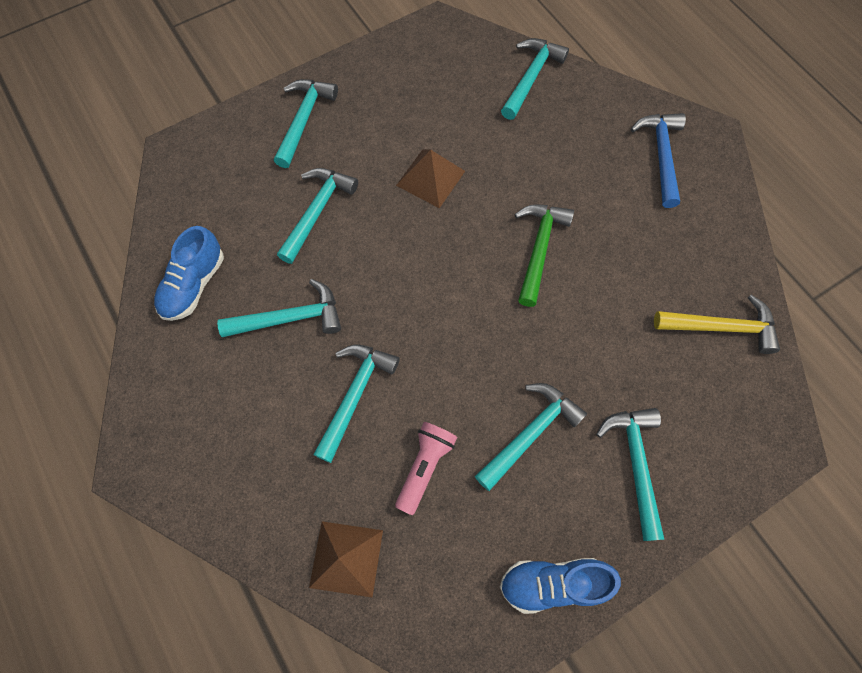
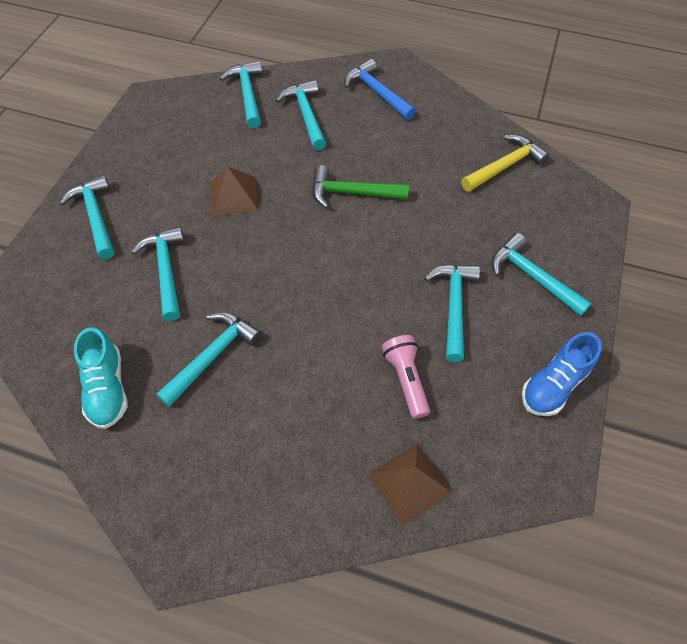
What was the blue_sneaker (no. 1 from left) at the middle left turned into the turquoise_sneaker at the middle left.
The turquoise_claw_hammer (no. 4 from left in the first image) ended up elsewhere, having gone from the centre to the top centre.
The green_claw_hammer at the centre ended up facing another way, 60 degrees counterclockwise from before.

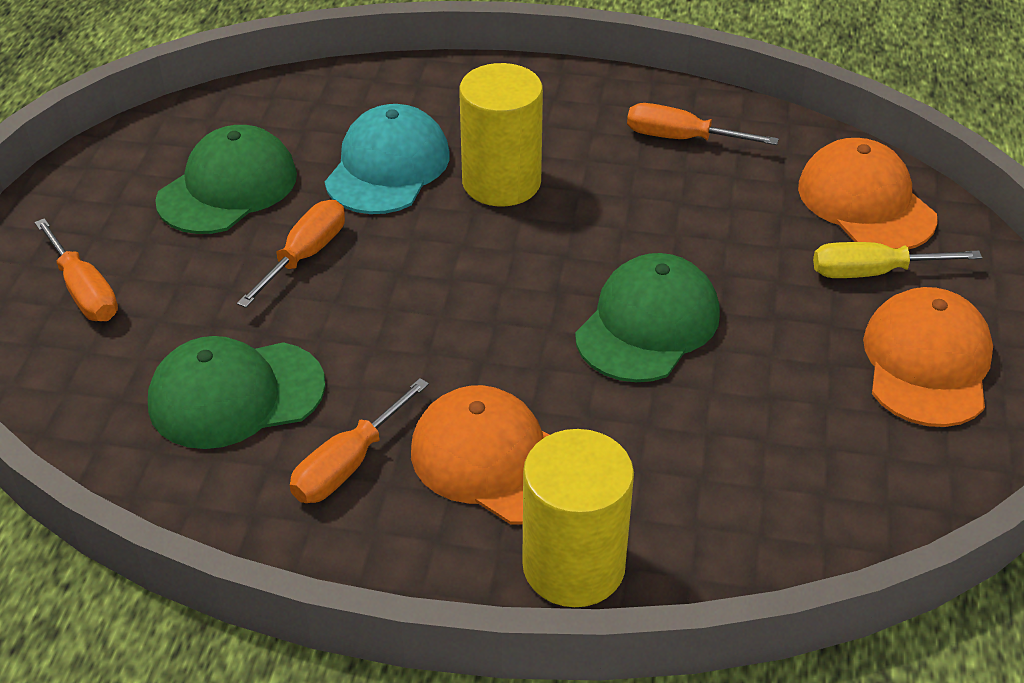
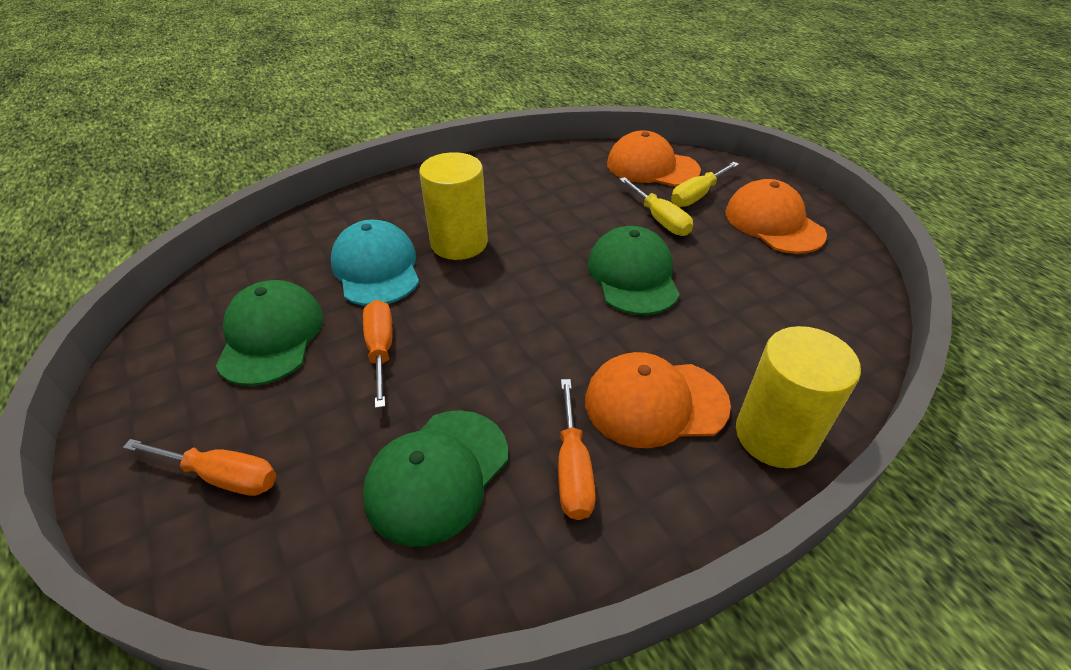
The second view gained the golden_flat_screwdriver (no. 1 from left) at the top centre.
The second view lost the orange_flat_screwdriver (no. 4 from left) at the top right.

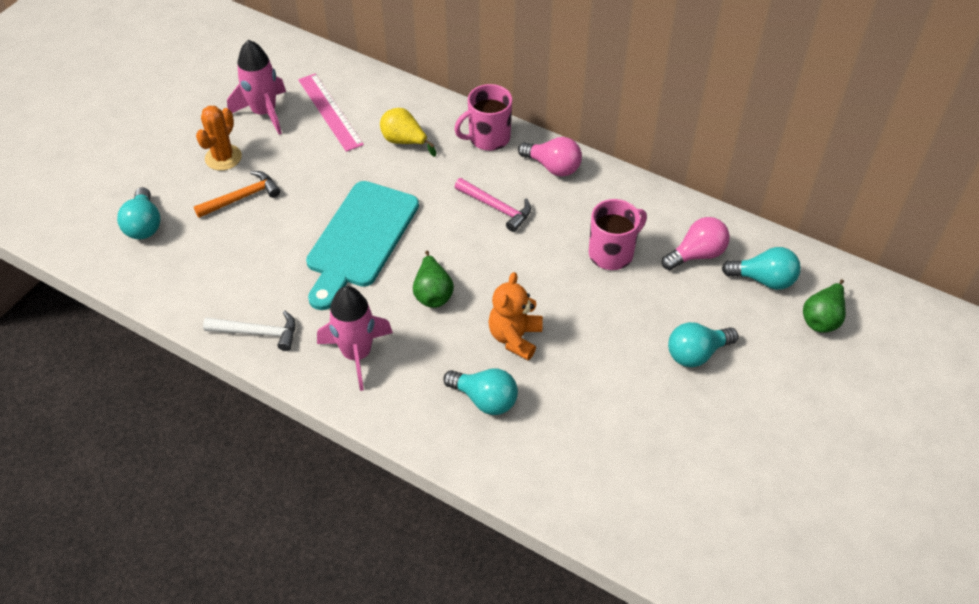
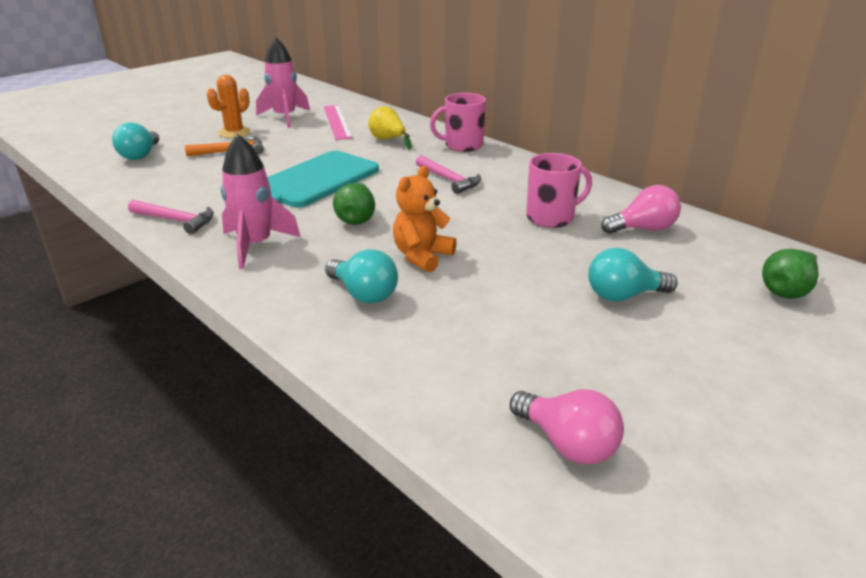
What was the pure_white_claw_hammer at the middle left turned into the rose-pink_claw_hammer (no. 1 from left) at the middle left.
The rose-pink_lightbulb (no. 1 from left) ended up elsewhere, having gone from the top centre to the bottom centre.
The second view lost the turquoise_lightbulb (no. 4 from left) at the middle right.

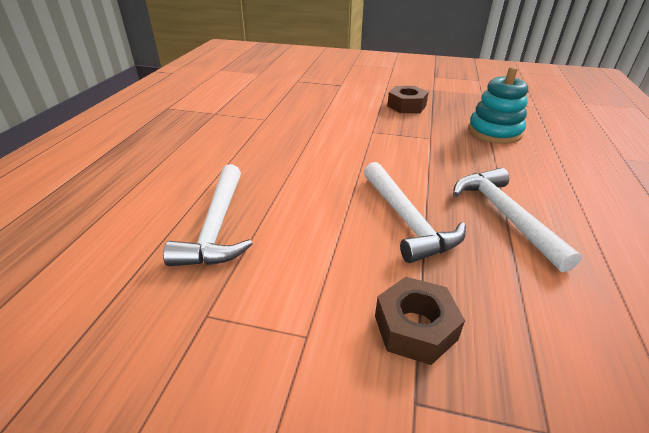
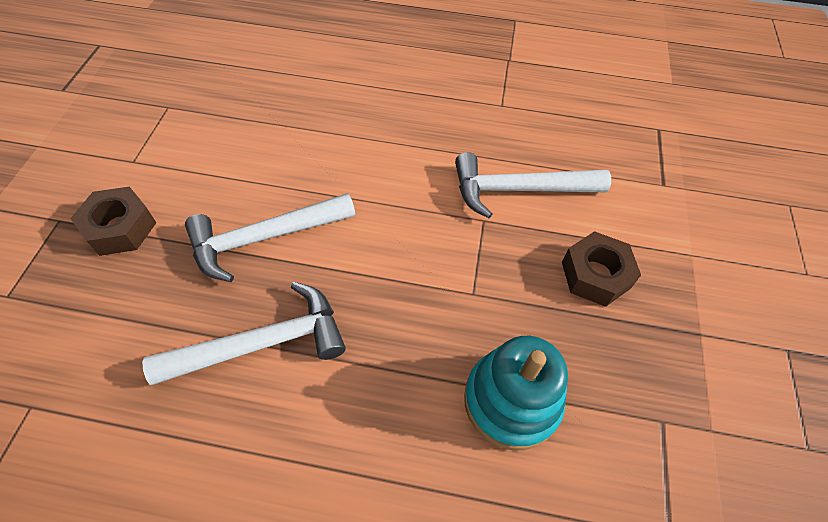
The pure_white_claw_hammer (no. 1 from left in the first image) ended up elsewhere, having gone from the middle left to the centre.

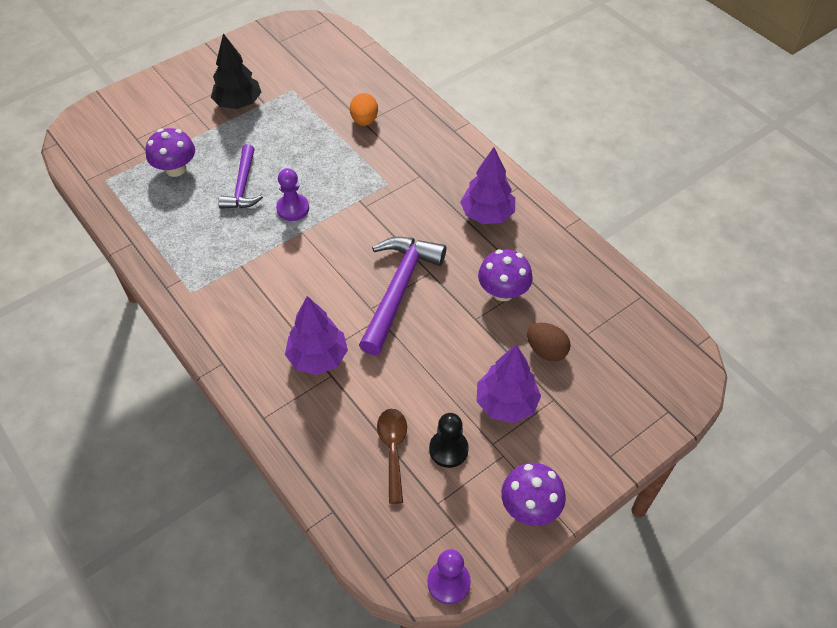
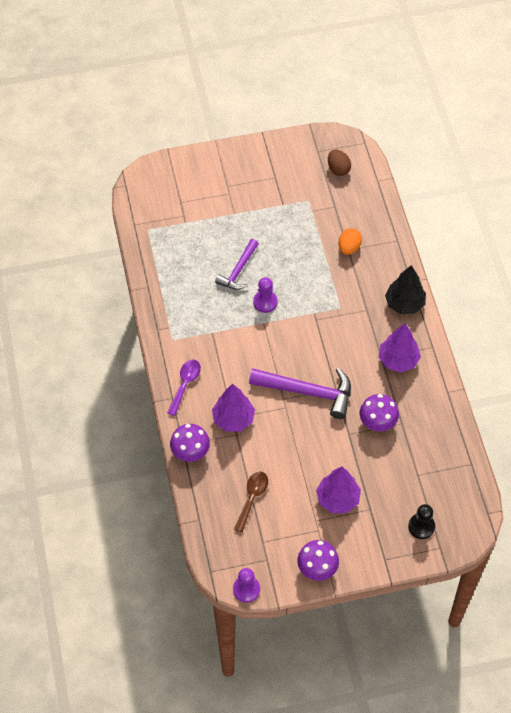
The second view gained the violet_tablespoon at the centre.
The violet_toadstool (no. 1 from left) ended up elsewhere, having gone from the top left to the centre.
The violet_claw_hammer (no. 2 from left) at the centre ended up facing another way, 60 degrees clockwise from before.
The russet_toy_egg ended up elsewhere, having gone from the centre to the top centre.
The ebony_toy_tree ended up elsewhere, having gone from the top left to the middle right.
The ebony_pawn ended up elsewhere, having gone from the bottom centre to the bottom right.

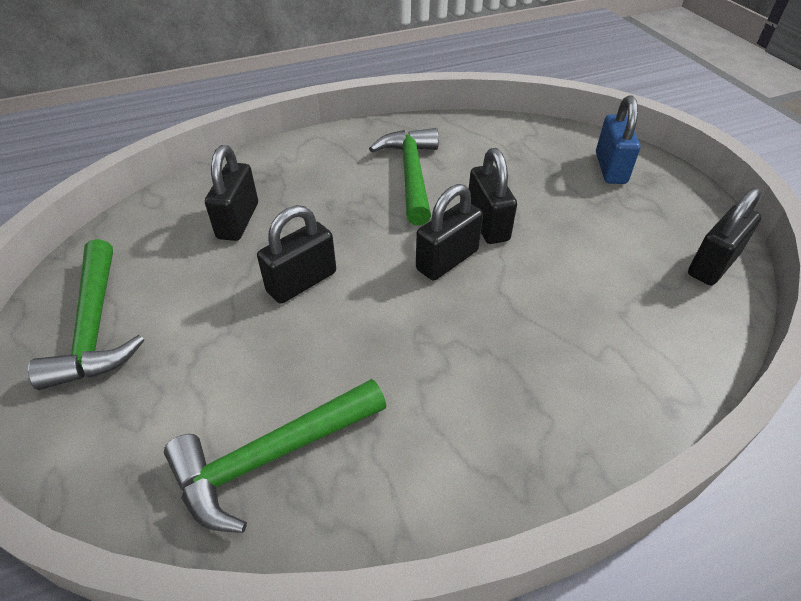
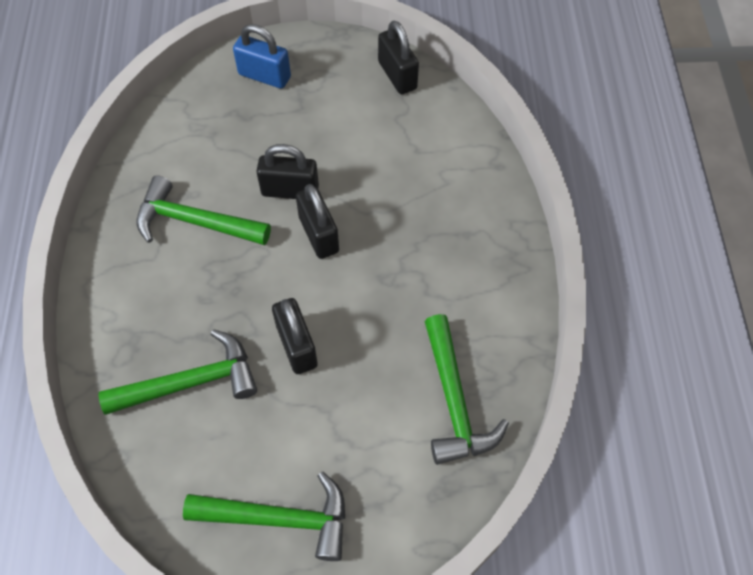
Where the ebony_padlock (no. 1 from left) stood at the top left, the green_claw_hammer (no. 1 from left) came to stand at the middle left.

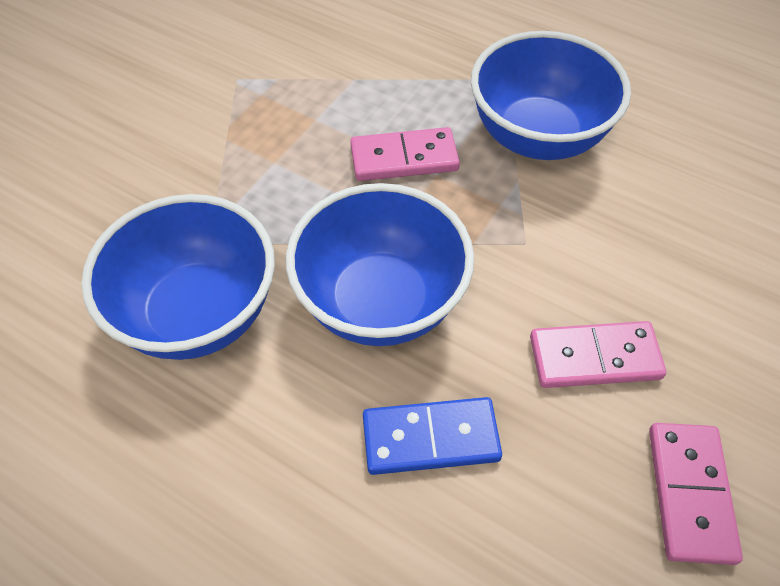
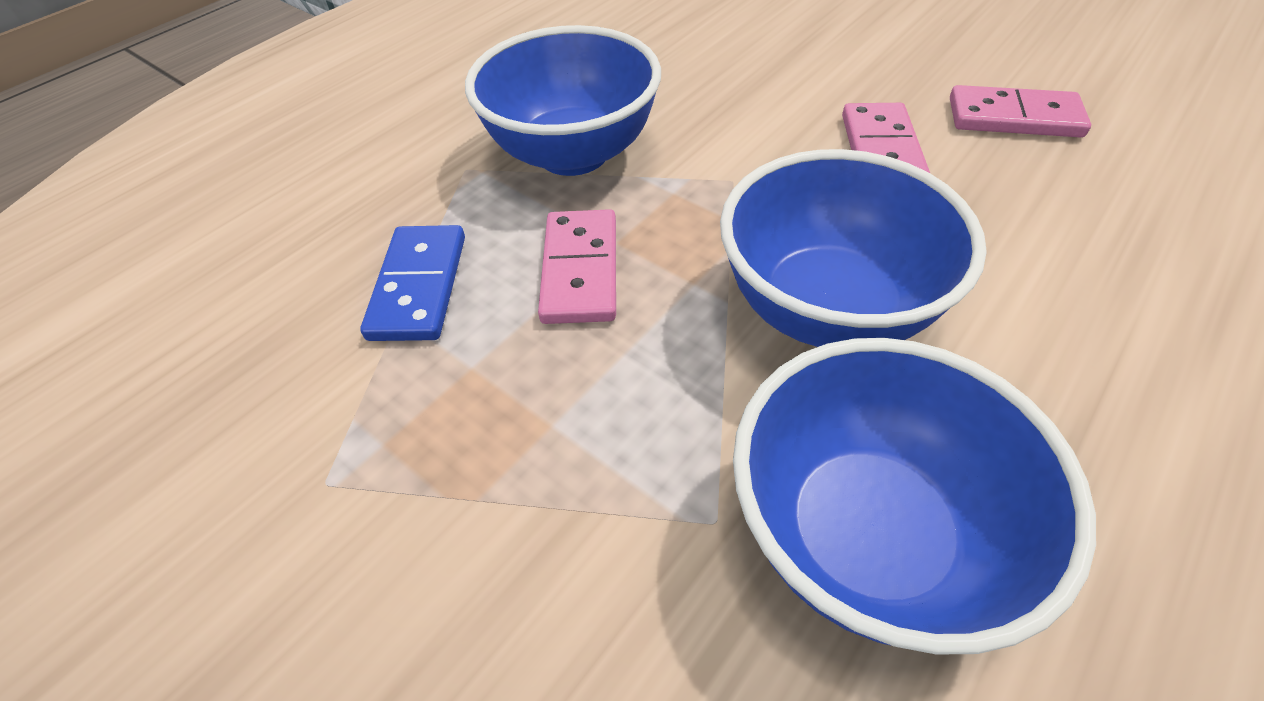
The blue_domino_piece ended up elsewhere, having gone from the bottom centre to the middle left.

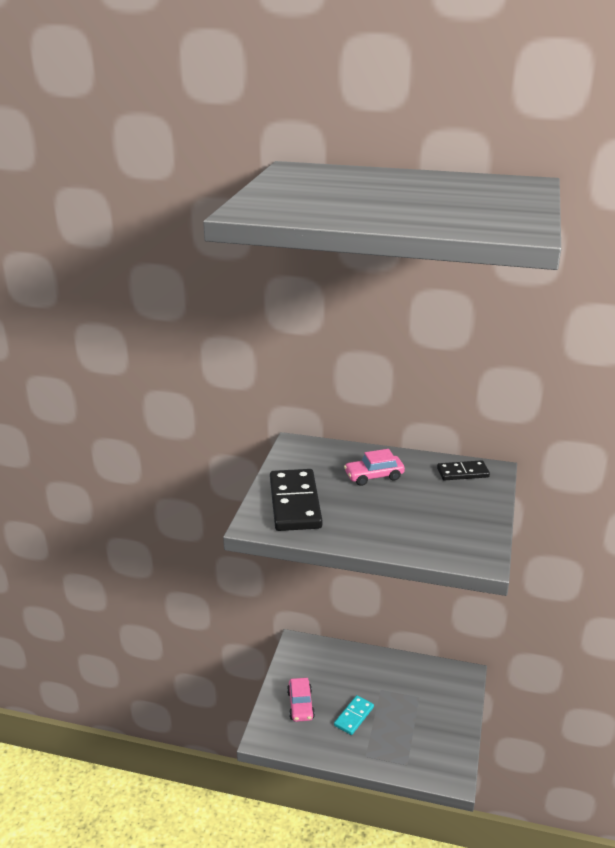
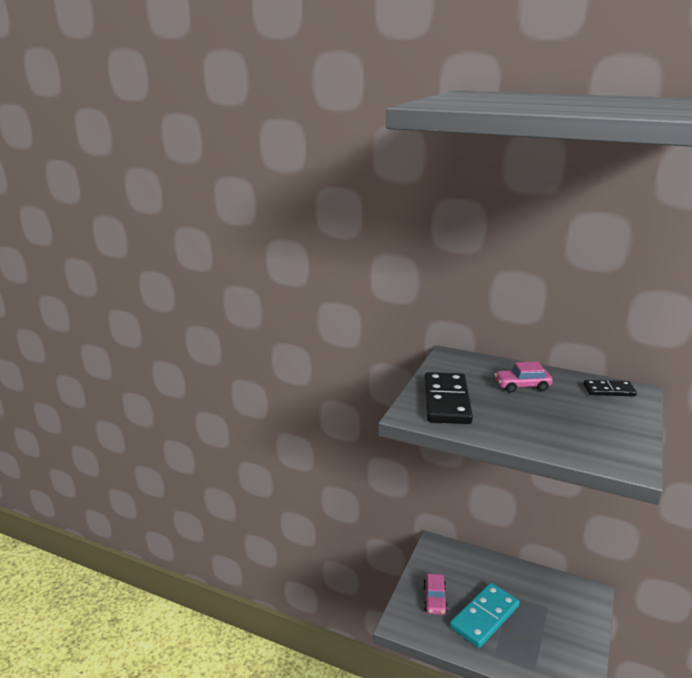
The size of the turquoise_domino_piece at the bottom centre changed by a factor of 1.79.

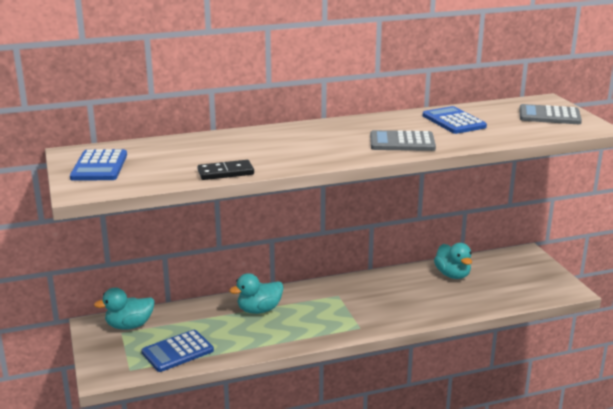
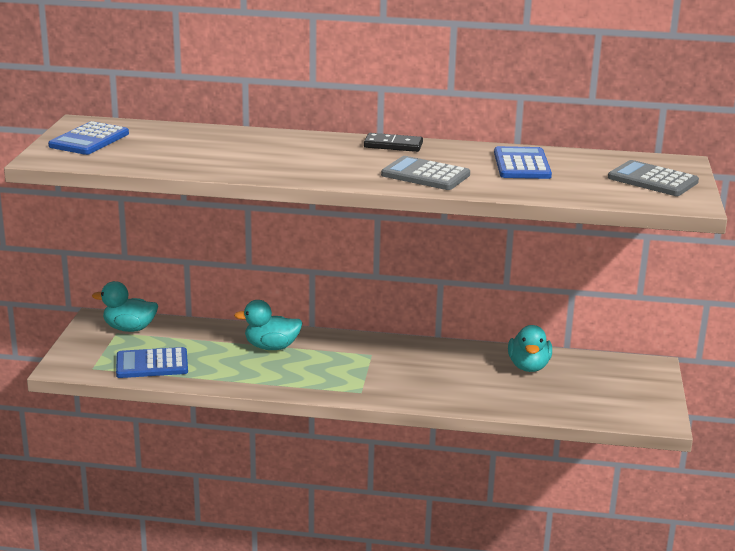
The ebony_domino_piece ended up elsewhere, having gone from the centre to the top centre.

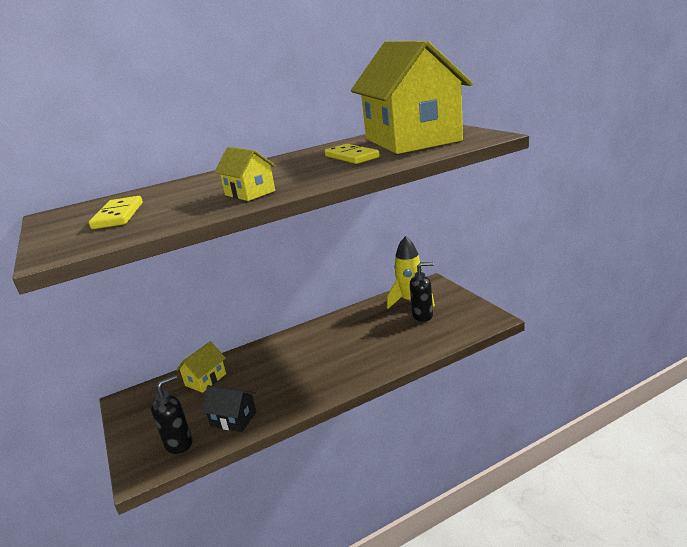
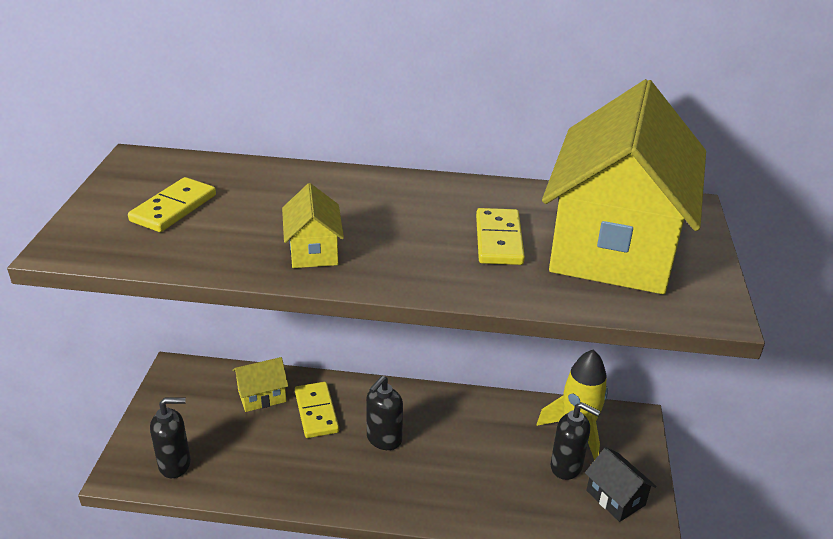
The second view gained the golden_domino_piece (no. 2 from left) at the bottom centre.
The second view gained the ebony_soap_dispenser (no. 2 from left) at the bottom centre.
The ebony_toy_house ended up elsewhere, having gone from the bottom left to the bottom right.

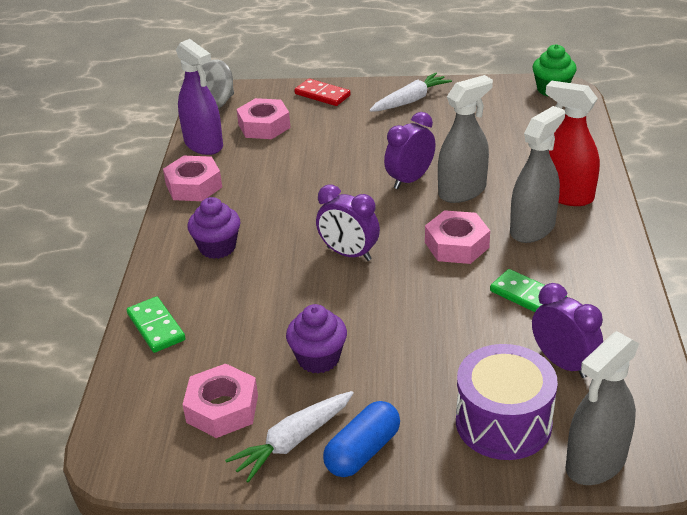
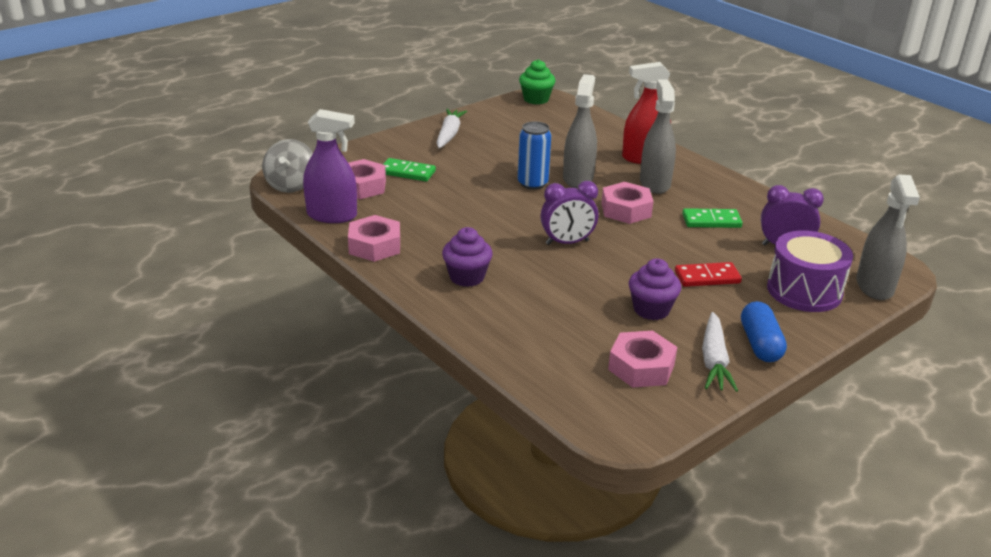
The green_domino_piece (no. 1 from left) ended up elsewhere, having gone from the middle left to the top centre.
Where the violet_alarm_clock (no. 2 from left) stood at the top centre, the blue_soda_can came to stand at the top centre.
The red_domino_piece ended up elsewhere, having gone from the top centre to the middle right.

